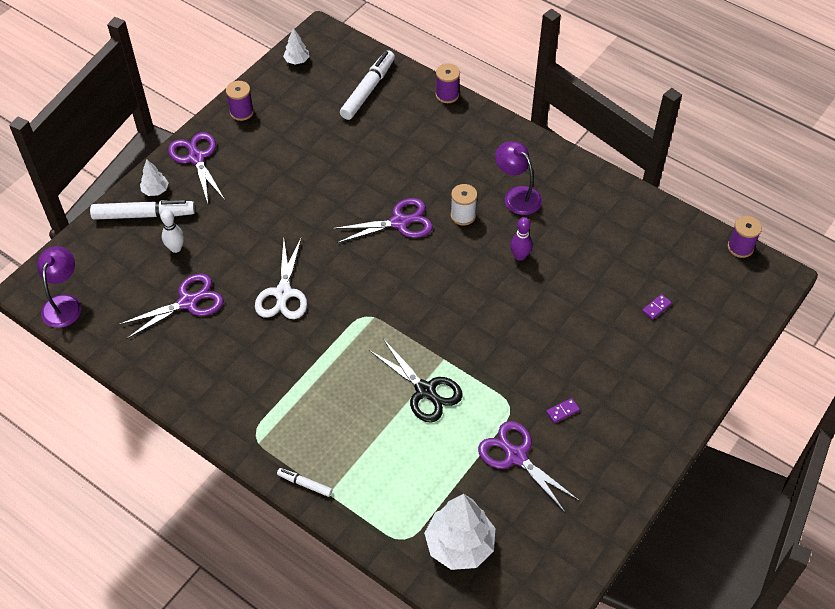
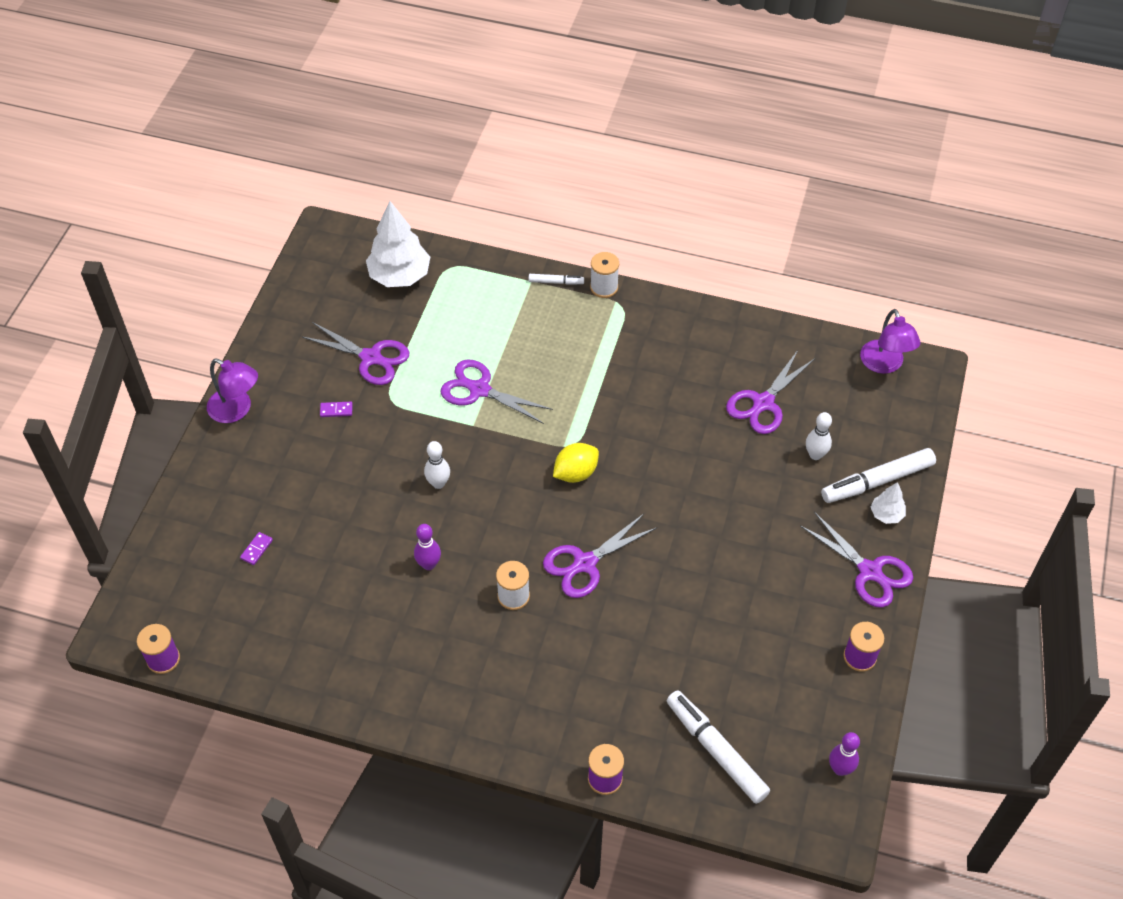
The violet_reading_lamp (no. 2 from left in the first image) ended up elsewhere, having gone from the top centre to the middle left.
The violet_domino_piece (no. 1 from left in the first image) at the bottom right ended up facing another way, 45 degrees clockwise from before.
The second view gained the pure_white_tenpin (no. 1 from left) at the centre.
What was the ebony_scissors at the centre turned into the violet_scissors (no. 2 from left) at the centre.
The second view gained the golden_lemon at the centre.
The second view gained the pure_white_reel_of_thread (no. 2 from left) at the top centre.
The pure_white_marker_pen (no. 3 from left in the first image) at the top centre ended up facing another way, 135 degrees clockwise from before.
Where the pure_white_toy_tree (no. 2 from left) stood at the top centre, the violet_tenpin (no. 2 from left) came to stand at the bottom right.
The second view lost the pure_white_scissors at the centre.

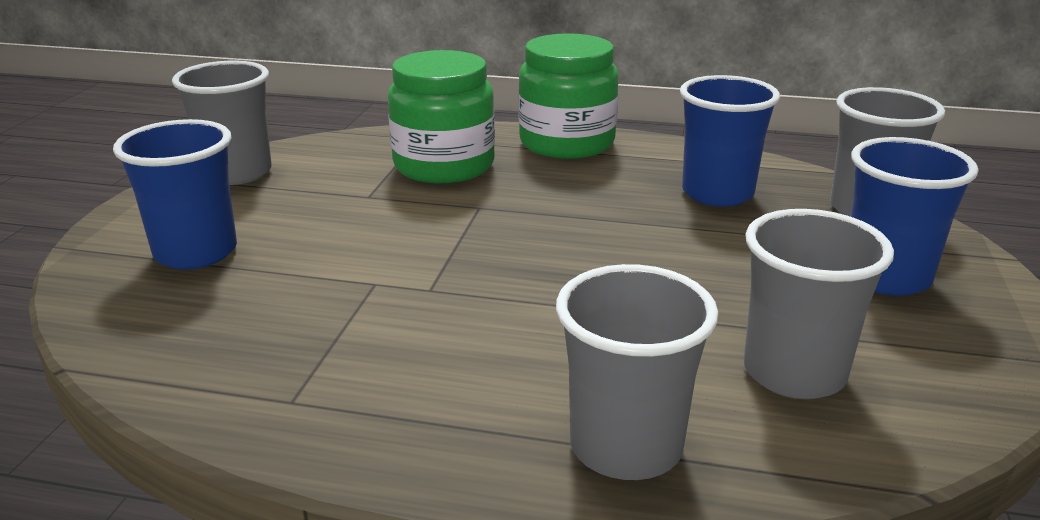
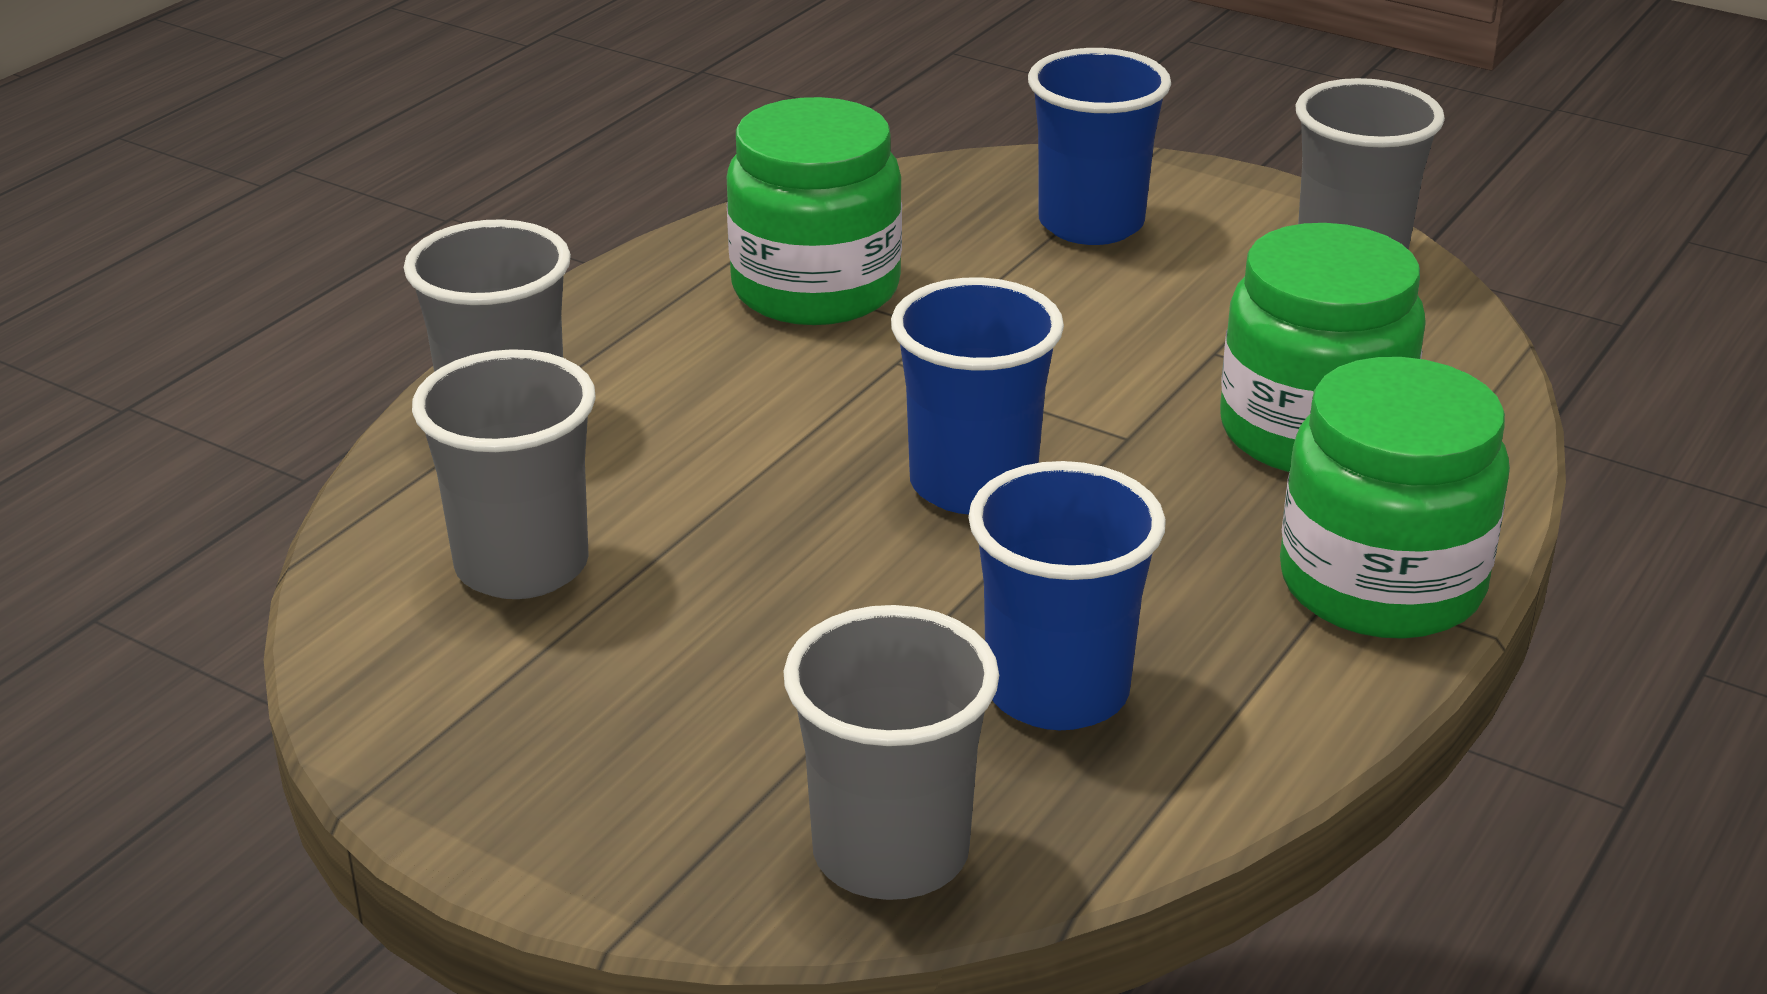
The second view gained the green_preserve_jar (no. 1 from left) at the top centre.
The blue_beaker (no. 3 from left in the first image) ended up elsewhere, having gone from the middle right to the centre.

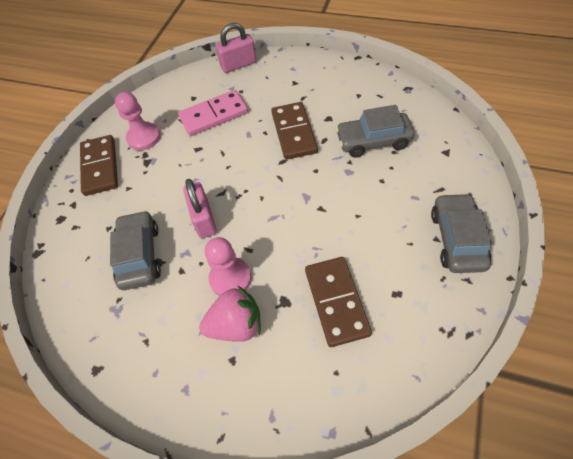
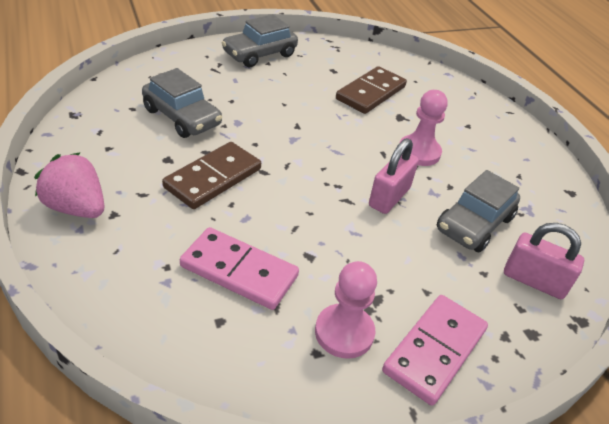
The rose-pink_strawberry ended up elsewhere, having gone from the bottom centre to the middle left.
What was the russet_domino_piece (no. 1 from left) at the middle left turned into the rose-pink_domino_piece (no. 2 from left) at the bottom right.
The rose-pink_padlock (no. 2 from left) ended up elsewhere, having gone from the top centre to the middle right.

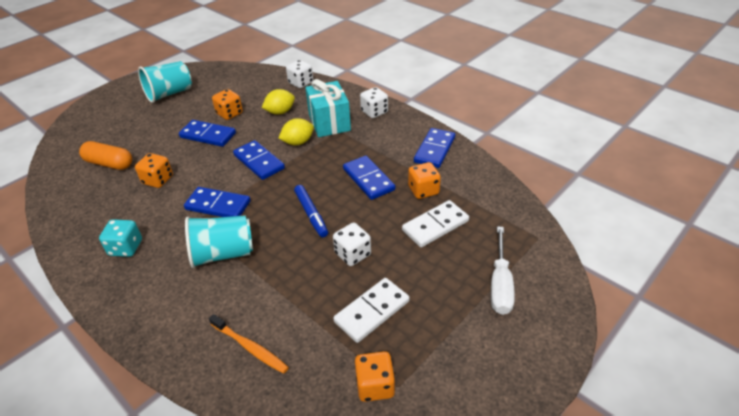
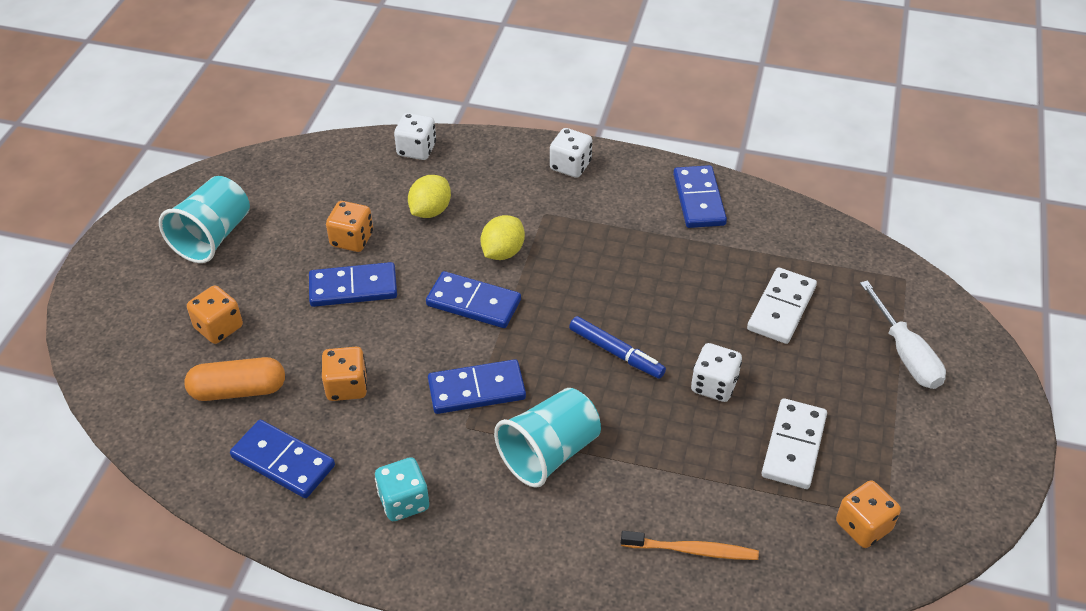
The orange_game_die (no. 4 from left in the first image) ended up elsewhere, having gone from the centre to the middle left.
The blue_domino_piece (no. 4 from left in the first image) ended up elsewhere, having gone from the centre to the bottom left.
The second view lost the turquoise_gift at the top centre.

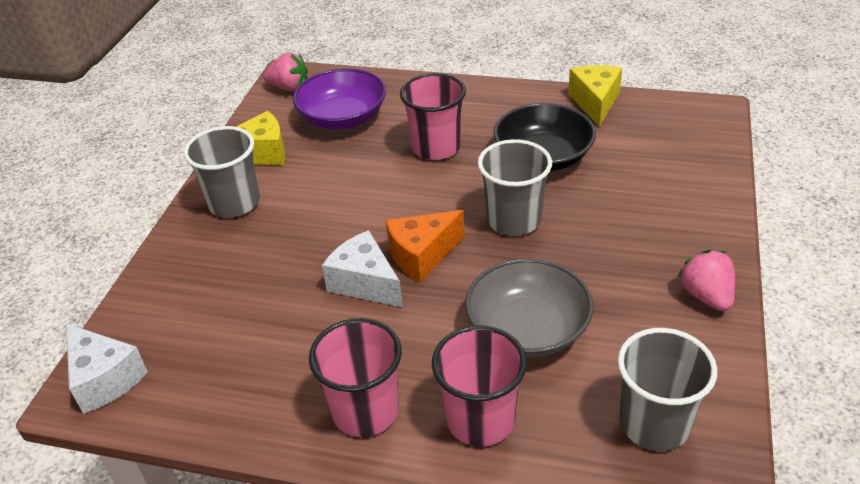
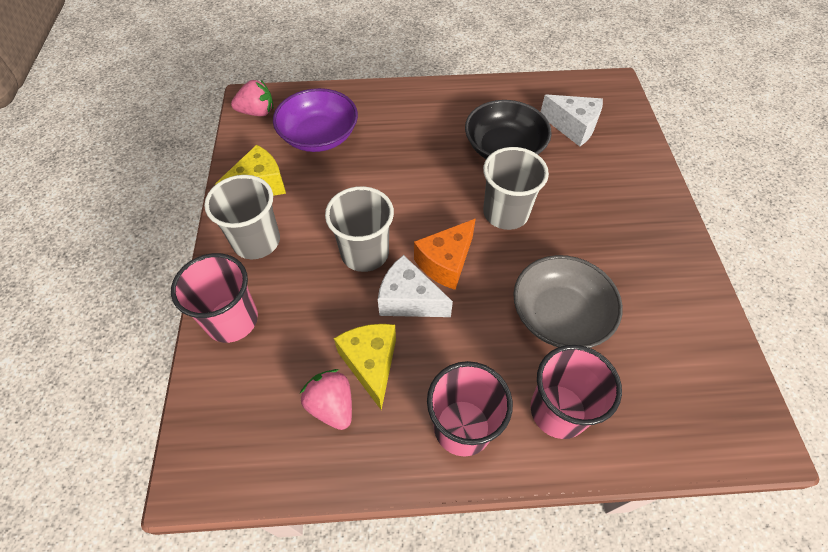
The rose-pink_beaker (no. 2 from left in the first image) ended up elsewhere, having gone from the top centre to the middle left.
The rose-pink_strawberry (no. 2 from left) ended up elsewhere, having gone from the middle right to the bottom centre.
The ash-grey_beaker (no. 3 from left in the first image) ended up elsewhere, having gone from the bottom right to the centre.
The golden_cheese (no. 2 from left) ended up elsewhere, having gone from the top right to the centre.
The pure_white_cheese (no. 1 from left in the first image) ended up elsewhere, having gone from the bottom left to the top right.

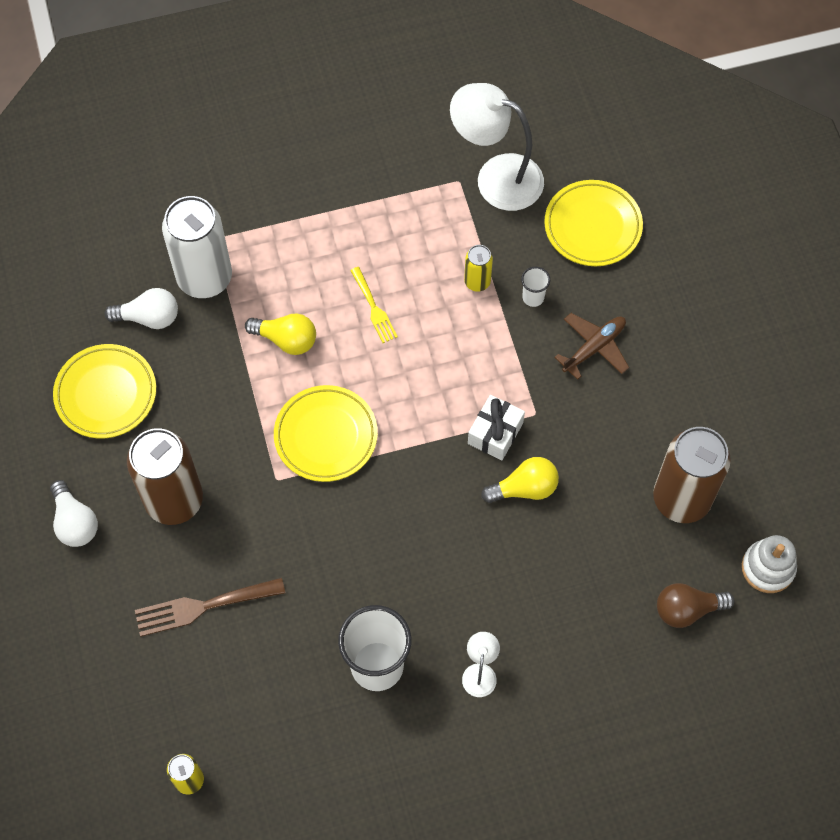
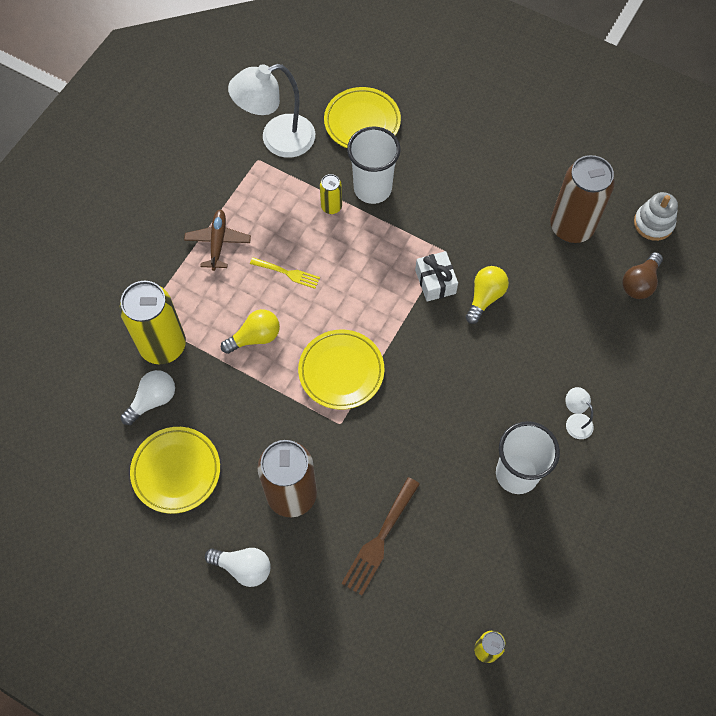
What was the pure_white_soda_can at the top left turned into the golden_soda_can (no. 1 from left) at the middle left.
The russet_aeroplane ended up elsewhere, having gone from the middle right to the middle left.
The size of the pure_white_beaker (no. 2 from left in the first image) at the centre changed by a factor of 2.21.

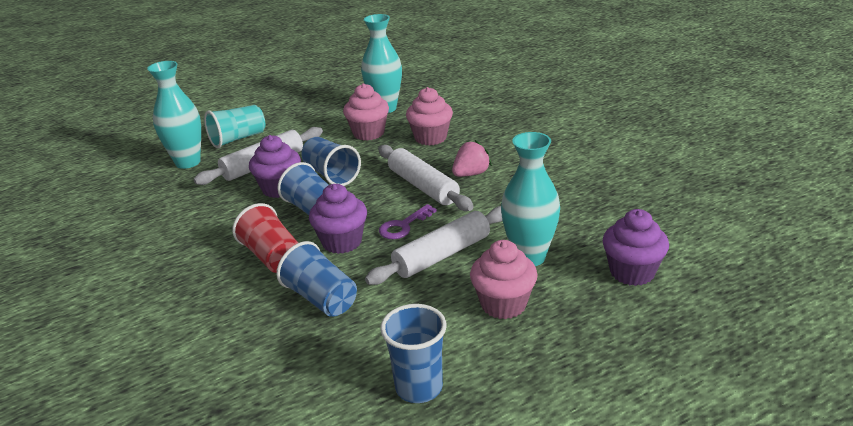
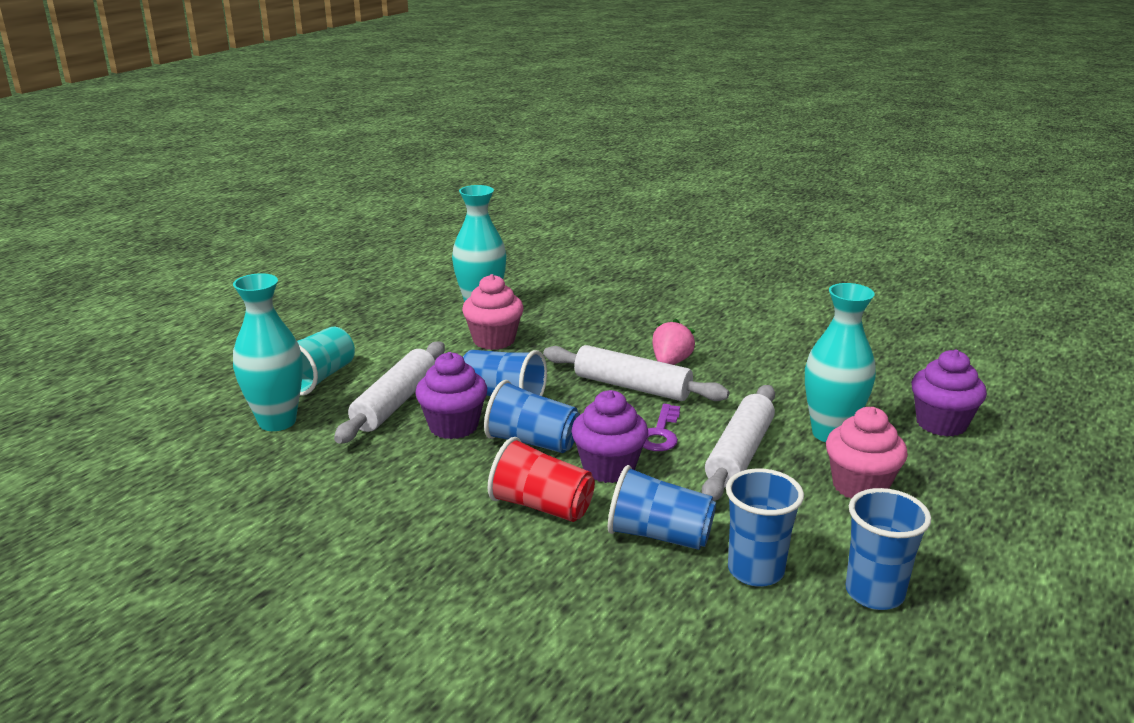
The second view gained the blue_beaker (no. 4 from left) at the bottom right.
The second view lost the rose-pink_muffin (no. 2 from left) at the top centre.

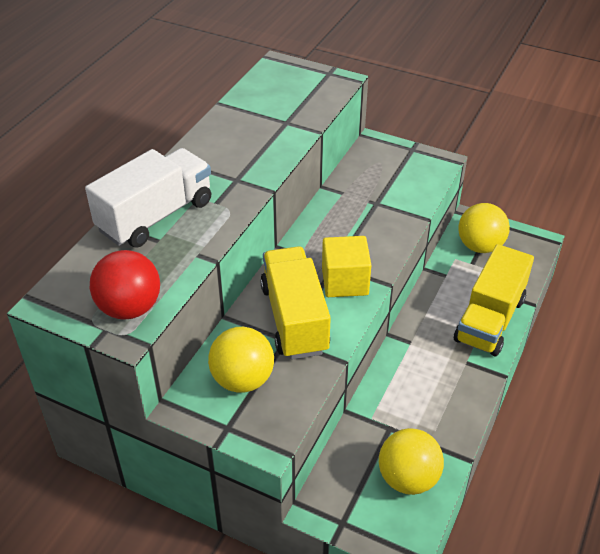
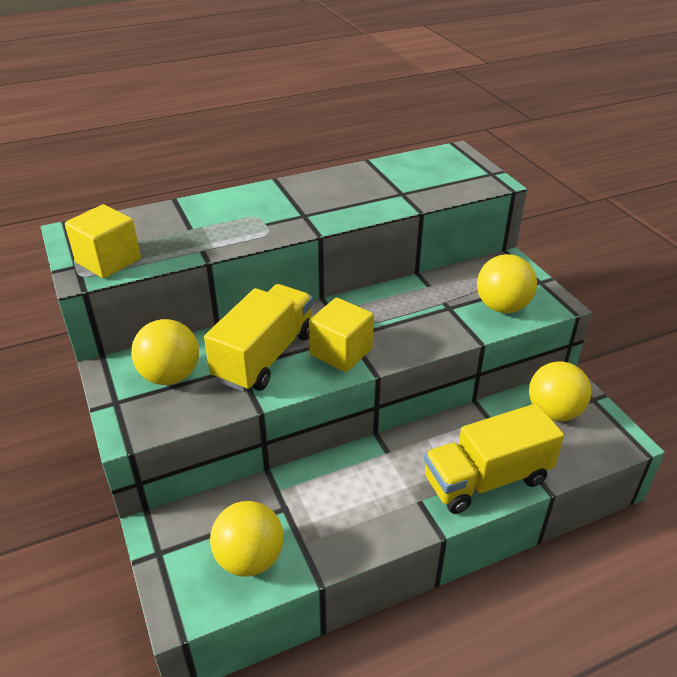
Where the red_sphere stood at the middle left, the golden_block (no. 1 from left) came to stand at the middle left.
The second view gained the golden_sphere (no. 3 from left) at the middle right.
The second view lost the pure_white_lorry at the middle left.

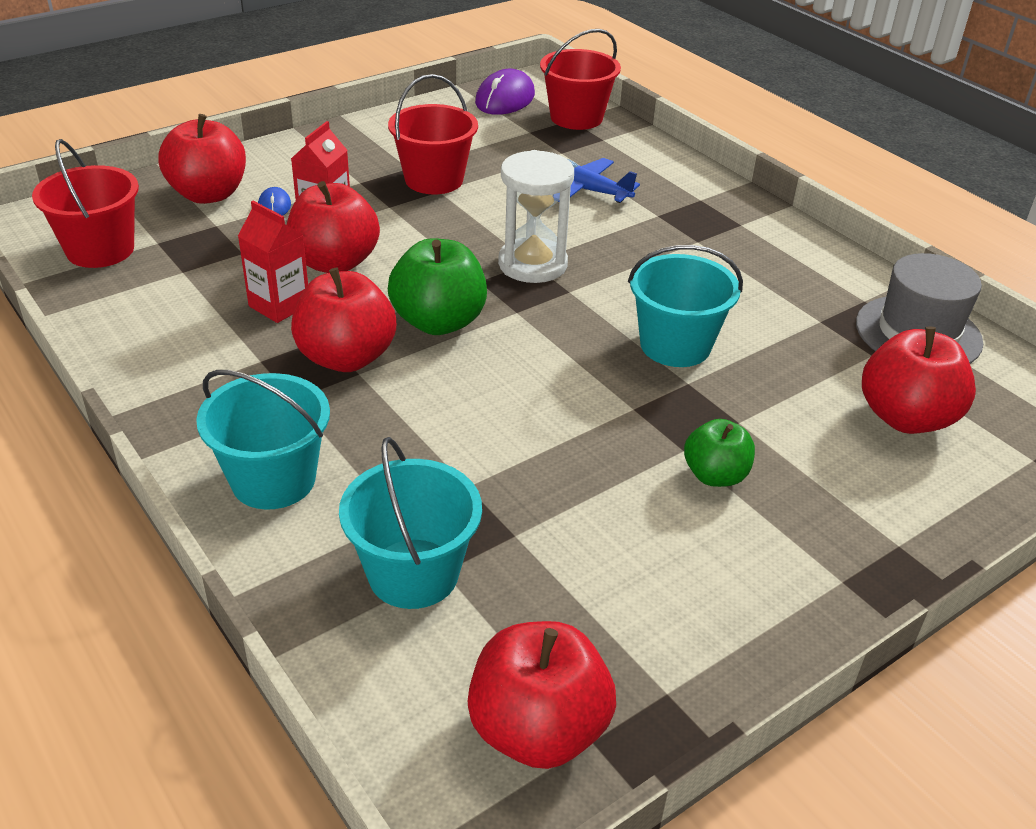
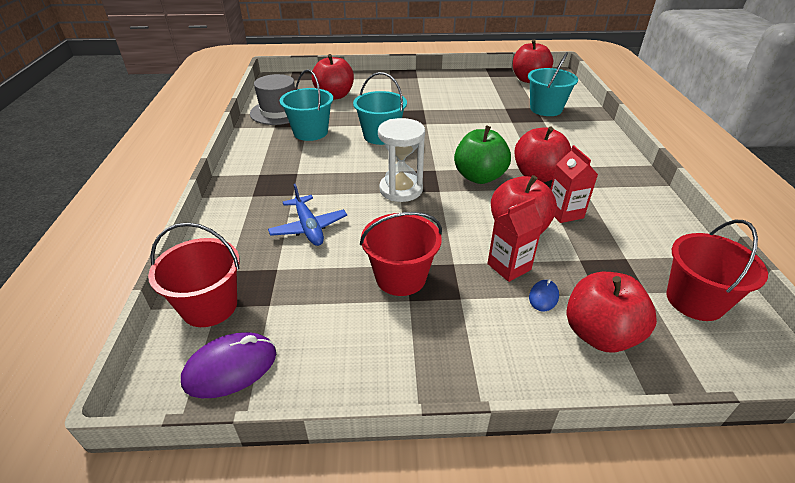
The turquoise_pail (no. 1 from left) ended up elsewhere, having gone from the middle left to the top centre.
The second view lost the green_apple_fruit (no. 2 from left) at the middle right.

